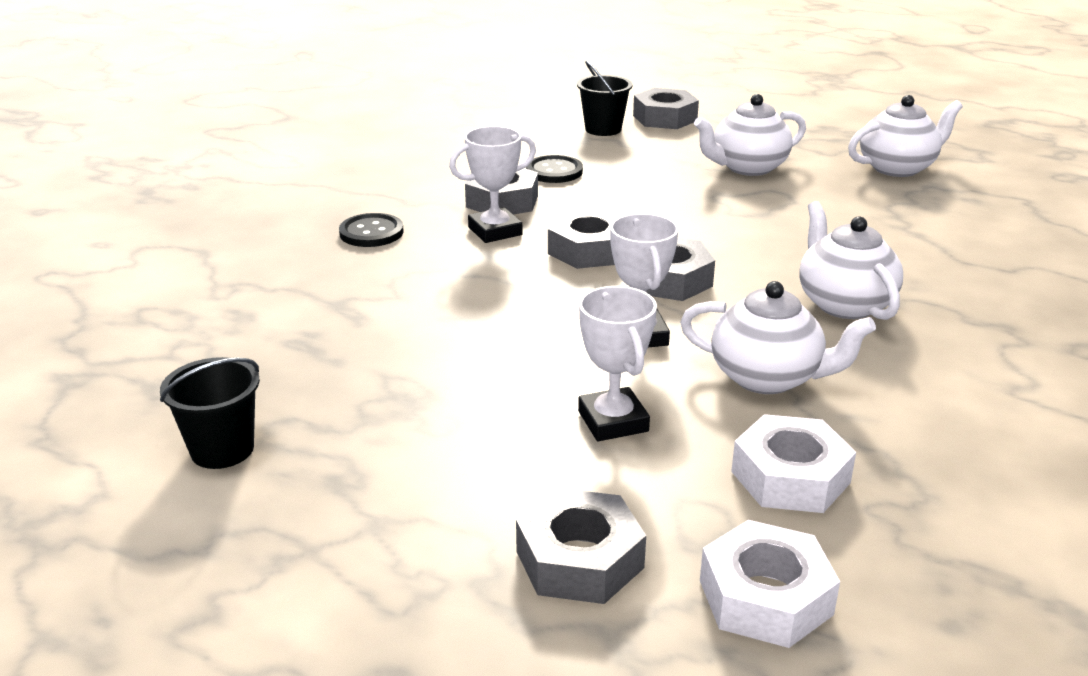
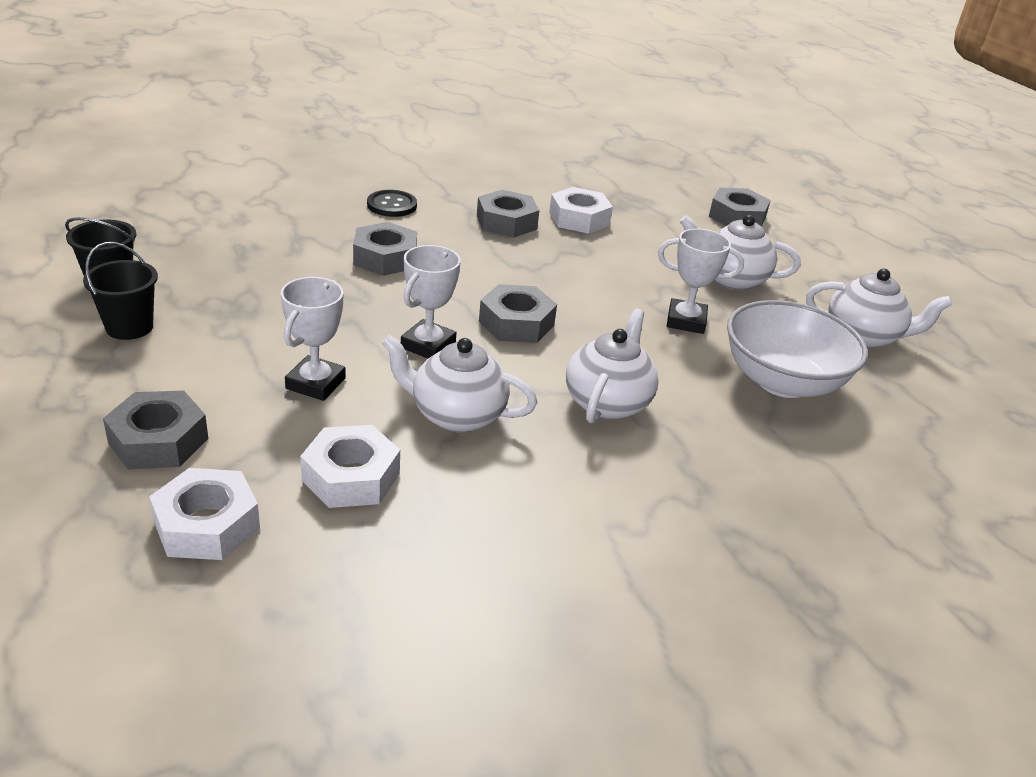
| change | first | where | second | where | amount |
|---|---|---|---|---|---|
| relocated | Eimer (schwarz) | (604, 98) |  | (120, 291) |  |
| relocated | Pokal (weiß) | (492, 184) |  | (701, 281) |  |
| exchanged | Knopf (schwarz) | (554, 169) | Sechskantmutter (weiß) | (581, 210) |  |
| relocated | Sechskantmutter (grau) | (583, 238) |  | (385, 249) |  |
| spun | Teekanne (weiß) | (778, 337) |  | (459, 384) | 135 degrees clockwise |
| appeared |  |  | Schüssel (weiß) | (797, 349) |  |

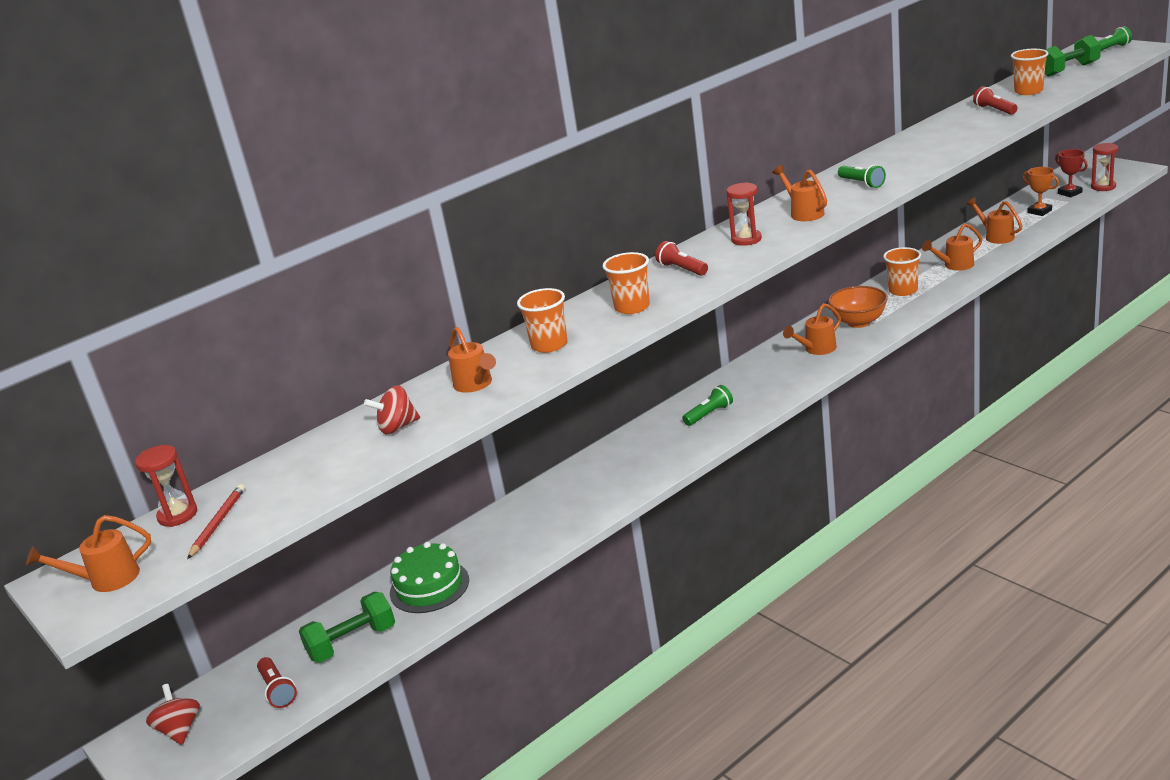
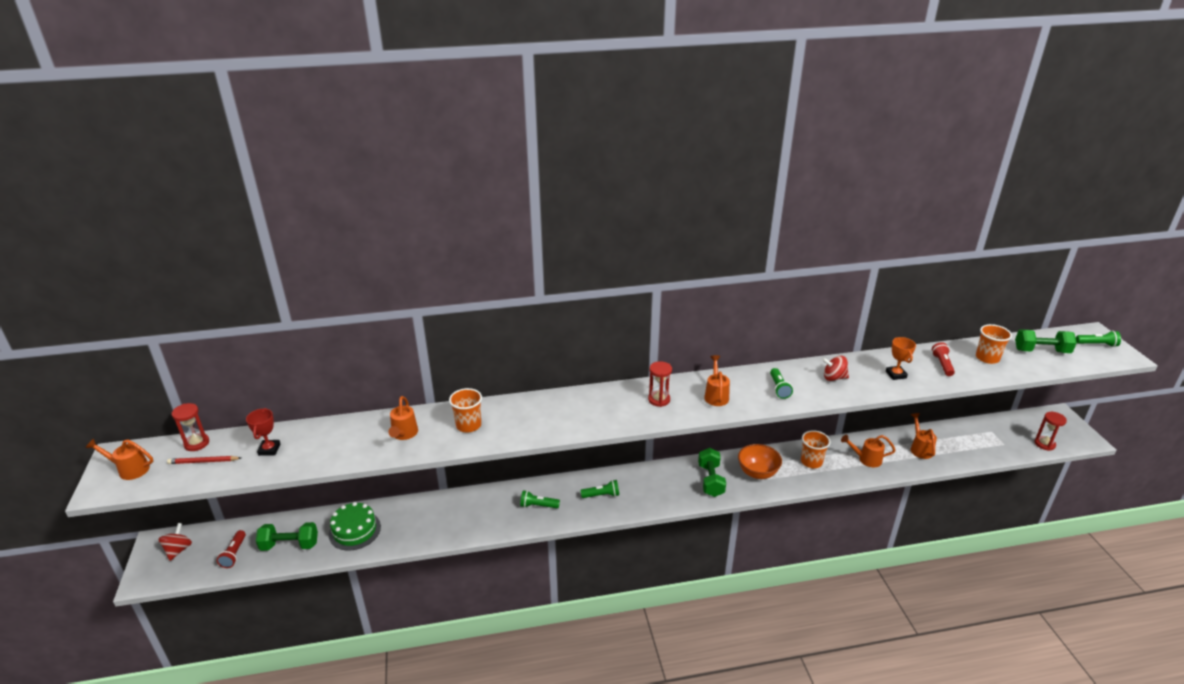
| change | first | where | second | where | amount |
|---|---|---|---|---|---|
| relocated | Pokal (rot) | (1071, 173) |  | (263, 432) |  |
| relocated | Pokal (orange) | (1041, 191) |  | (901, 358) |  |
| missing | Taschenlampe (rot) | (681, 258) |  |  |  |
| missing | Becher (orange) | (626, 283) |  |  |  |
| exchanged | Gießkanne (orange) | (812, 329) | Hantel (grün) | (712, 472) |  |
| relocated | Kreisel (rot) | (392, 409) |  | (835, 368) |  |
| spun | Bleistift (rot) | (216, 521) |  | (204, 460) | 135 degrees counterclockwise |
| appeared |  |  | Taschenlampe (grün) | (540, 499) |  |

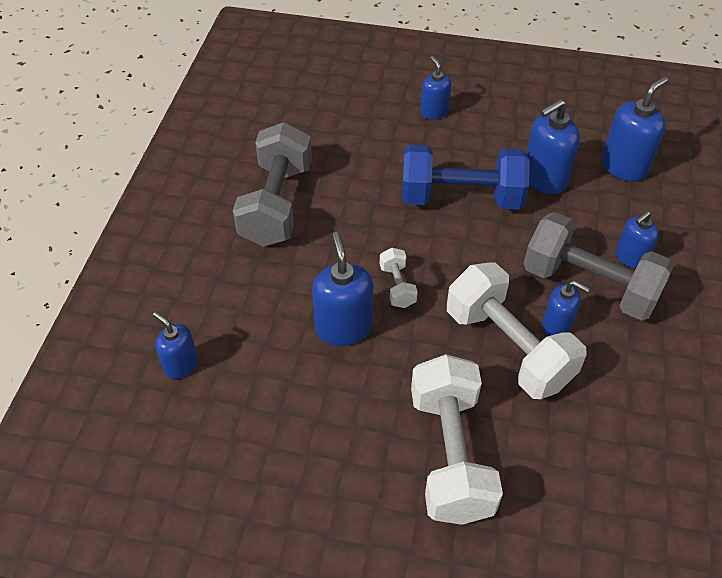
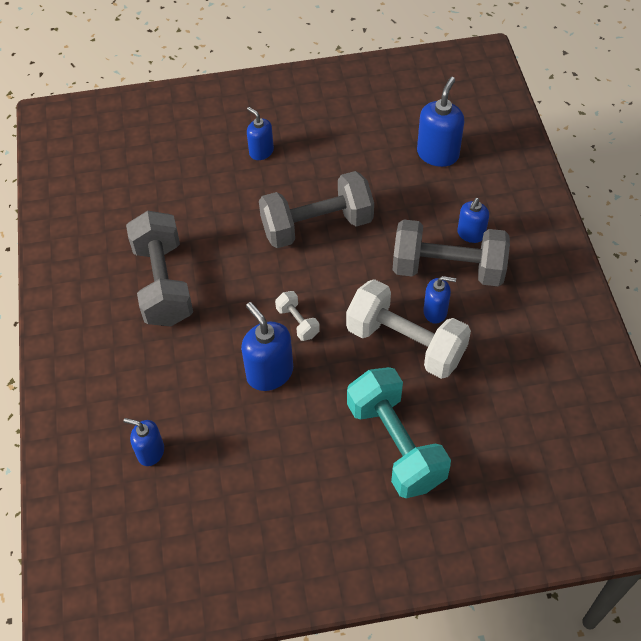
| change | first | where | second | where | amount |
|---|---|---|---|---|---|
| missing | Seifenspender (blau) | (553, 146) |  |  |  |
| colour | Hantel (blau) | (466, 176) | Hantel (grau) | (316, 209) |  |
| colour | Hantel (weiß) | (457, 439) | Hantel (türkis) | (399, 432) |  |

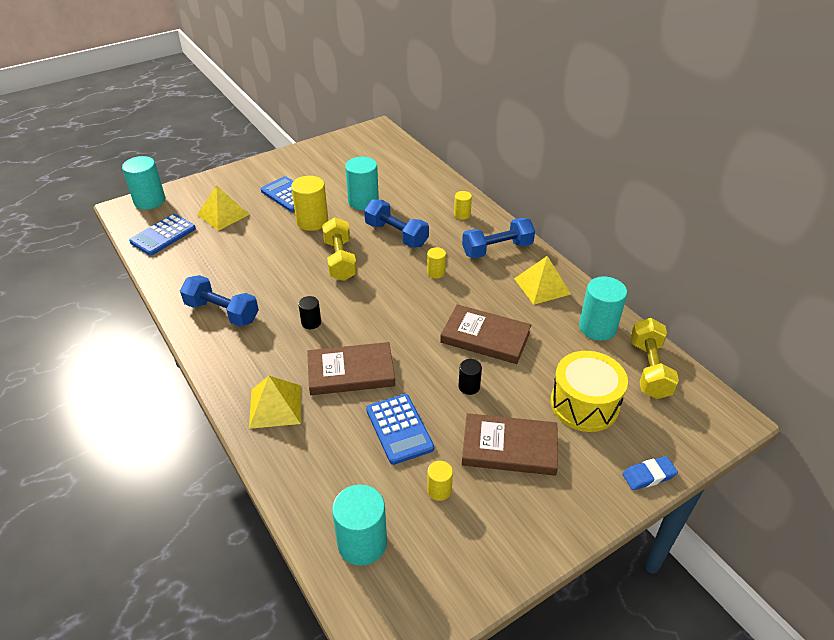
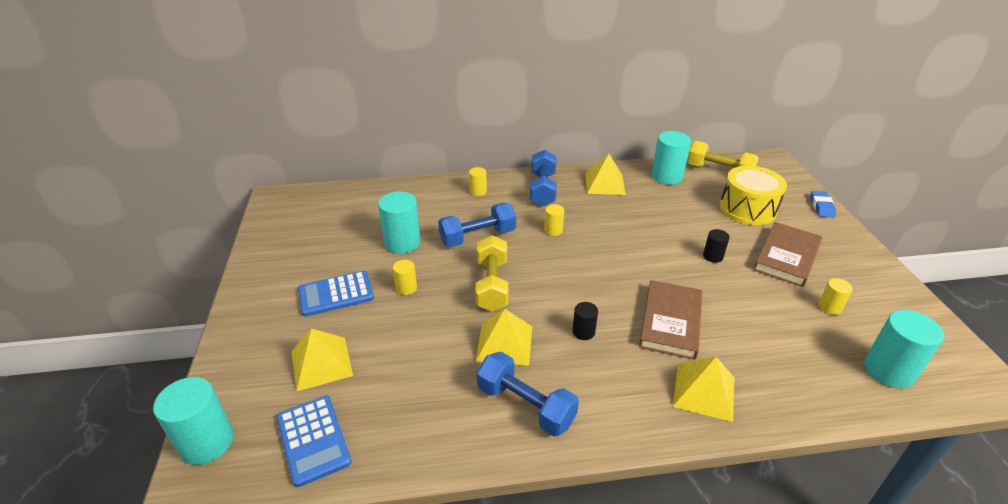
| change | first | where | second | where | amount |
|---|---|---|---|---|---|
| size | Vollzylinder (gelb) | (309, 203) |  | (405, 277) | x0.53 |
| spun | Hantel (gelb) | (339, 249) |  | (491, 273) | 75 degrees clockwise |
| spun | Hantel (blau) | (219, 301) |  | (528, 394) | 75 degrees clockwise |
| missing | Buch (braun) | (485, 334) |  |  |  |
| missing | Taschenrechner (blau) | (400, 429) |  |  |  |
| appeared |  |  | Pyramide (gelb) | (503, 337) |  |

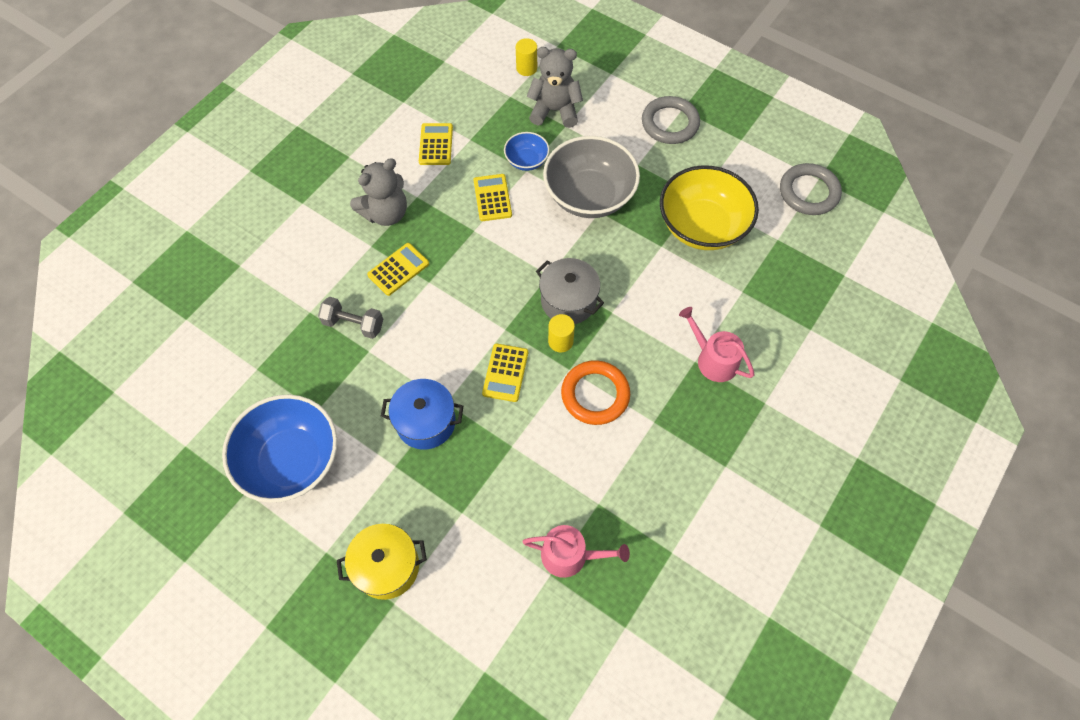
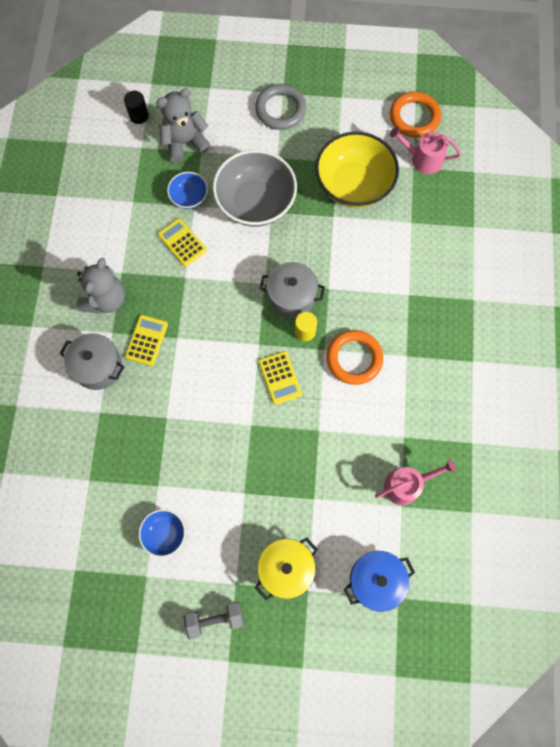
| change | first | where | second | where | amount |
|---|---|---|---|---|---|
| colour | Vollzylinder (gelb) | (526, 57) | Vollzylinder (schwarz) | (136, 107) |  |
| missing | Taschenrechner (gelb) | (436, 144) |  |  |  |
| colour | Ring (grau) | (811, 189) | Ring (orange) | (415, 114) |  |
| relocated | Hantel (grau) | (350, 318) |  | (214, 621) |  |
| relocated | Gießkanne (rosa) | (717, 344) |  | (425, 150) |  |
| relocated | Kochtopf (blau) | (422, 414) |  | (379, 581) |  |
| size | Schüssel (blau) | (279, 448) |  | (162, 533) | x0.49 |
| appeared |  |  | Kochtopf (grau) | (92, 361) |  |

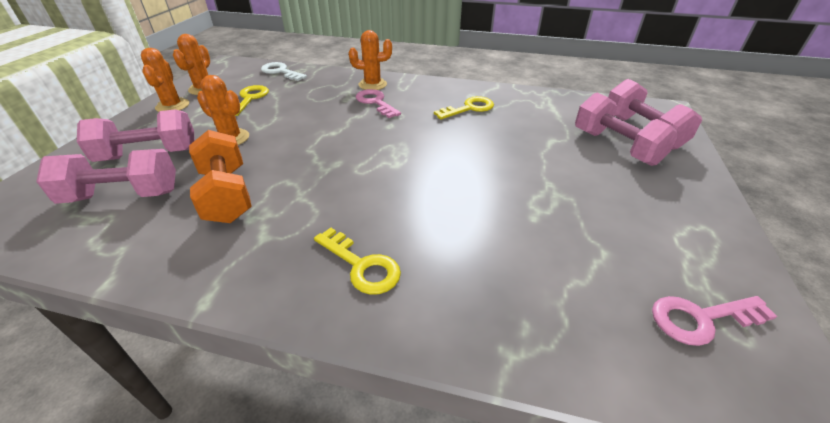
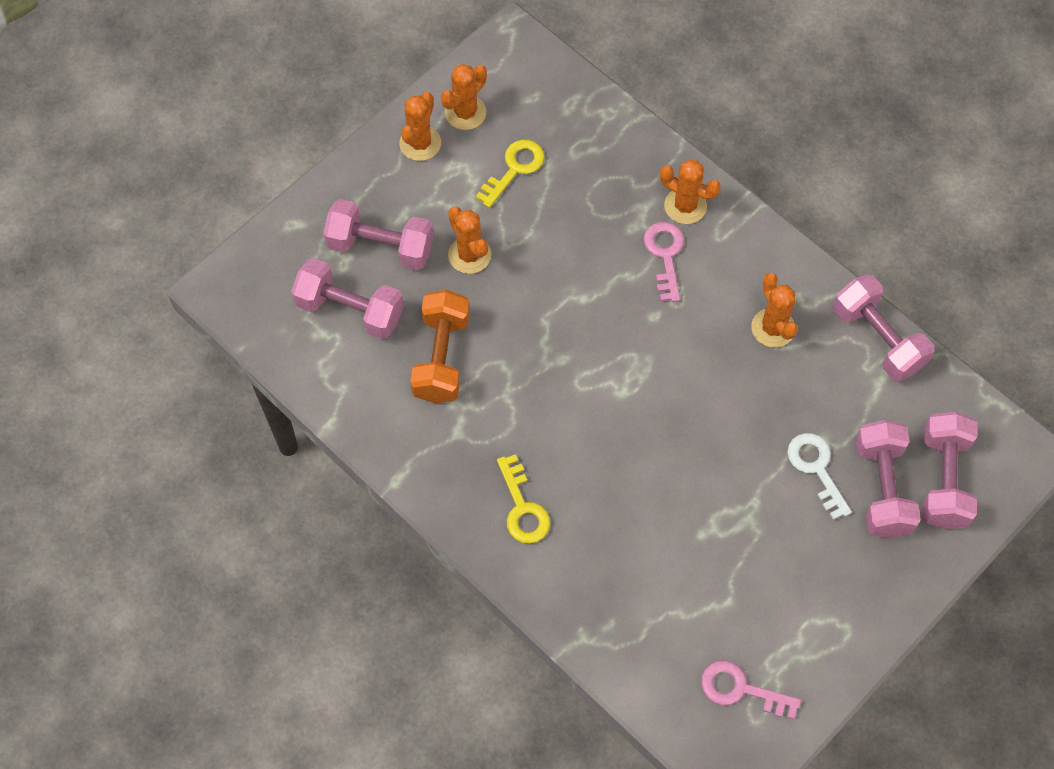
| change | first | where | second | where | amount |
|---|---|---|---|---|---|
| relocated | Schlüssel (weiß) | (284, 71) |  | (819, 476) |  |
| exchanged | Schlüssel (gelb) | (464, 108) | Kaktus (orange) | (774, 310) |  |
| appeared |  |  | Hantel (rosa) | (883, 327) |  |

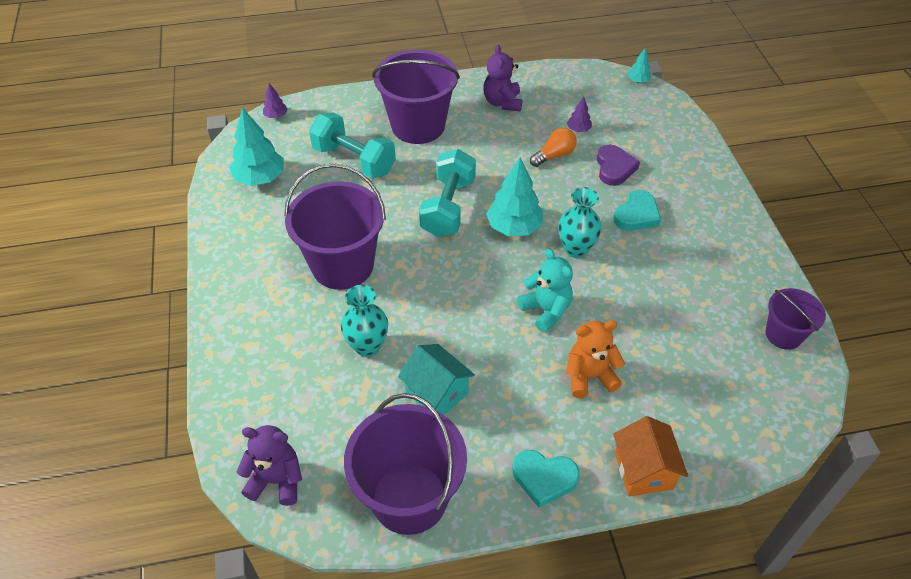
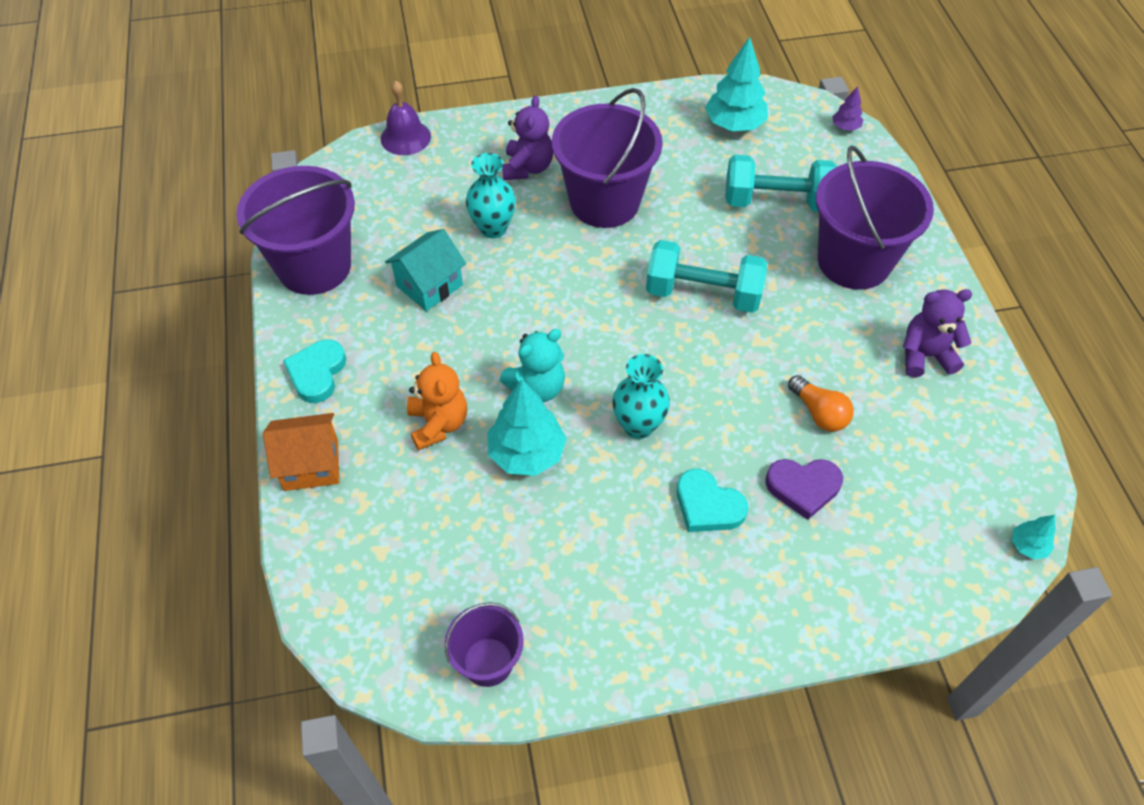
| change | first | where | second | where | amount |
|---|---|---|---|---|---|
| missing | Baum (lila) | (579, 114) |  |  |  |
| spun | Hantel (türkis) | (352, 145) |  | (781, 183) | 60 degrees clockwise |
| relocated | Baum (türkis) | (514, 196) |  | (527, 427) |  |
| relocated | Teddybär (lila) | (269, 465) |  | (527, 138) |  |
| appeared |  |  | Glocke (lila) | (406, 118) |  |

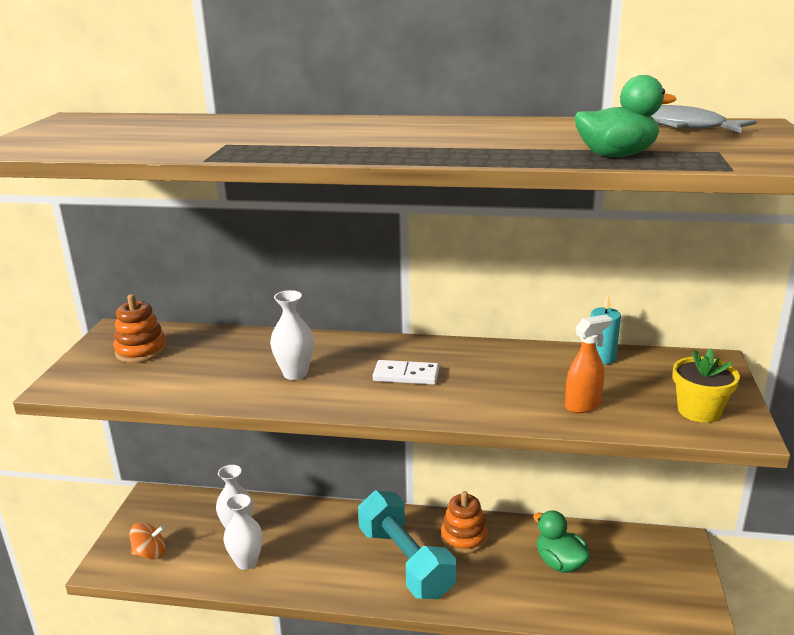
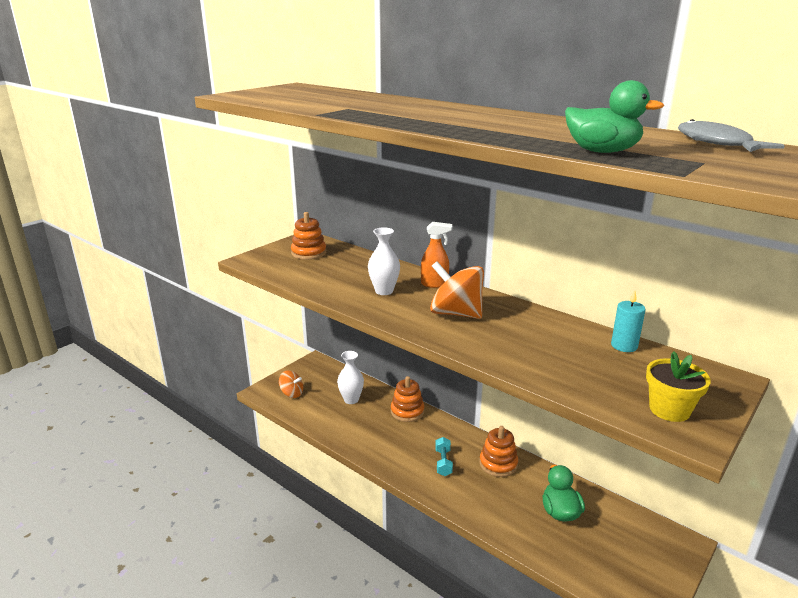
| change | first | where | second | where | amount |
|---|---|---|---|---|---|
| relocated | Sprühflasche (orange) | (588, 364) |  | (436, 255) |  |
| exchanged | Dominostein (weiß) | (406, 372) | Kreisel (orange) | (457, 290) |  |
| size | Hantel (türkis) | (407, 544) |  | (444, 456) | x0.42 |
| missing | Vase (weiß) | (243, 532) |  |  |  |
| appeared |  |  | Stapelspielzeug (orange) | (407, 399) |  |

